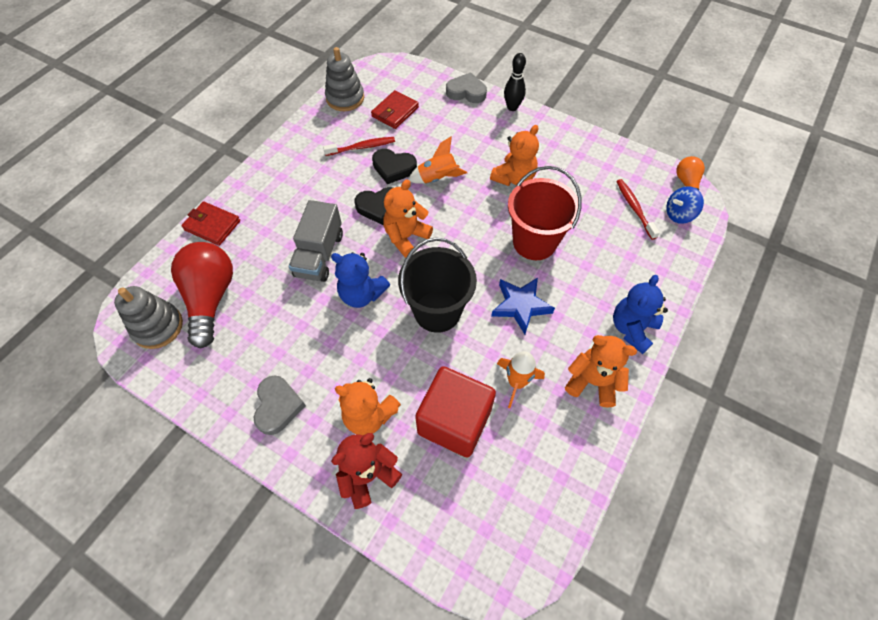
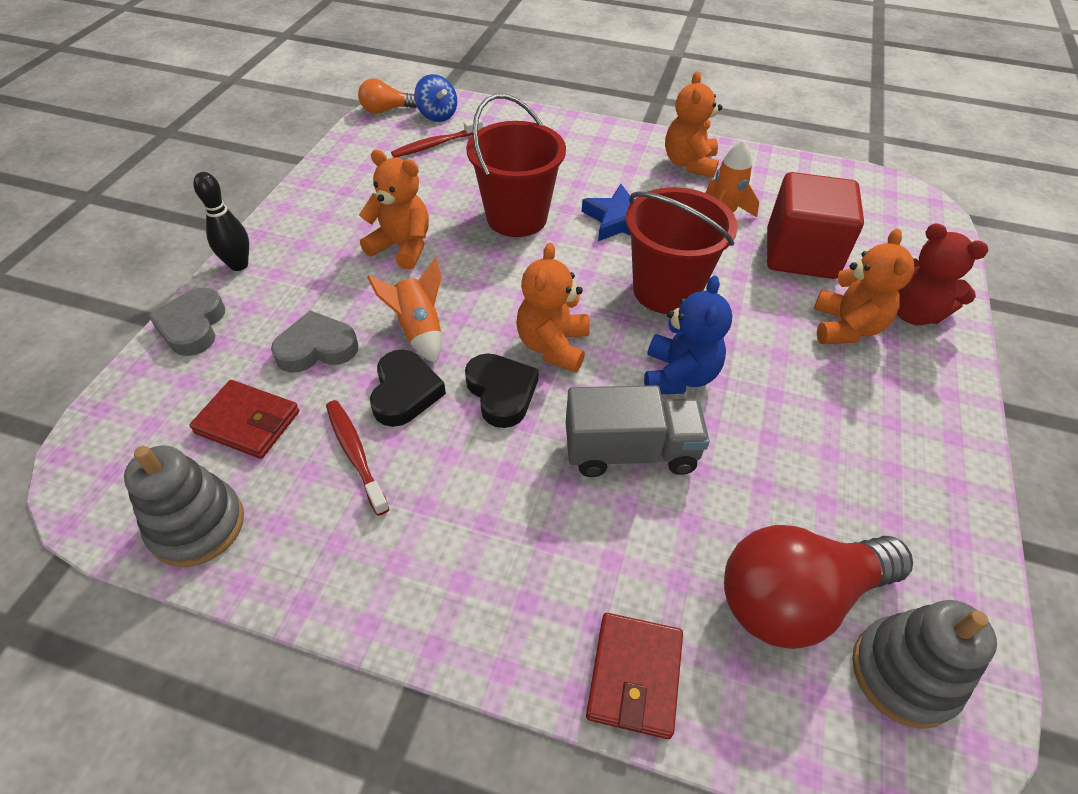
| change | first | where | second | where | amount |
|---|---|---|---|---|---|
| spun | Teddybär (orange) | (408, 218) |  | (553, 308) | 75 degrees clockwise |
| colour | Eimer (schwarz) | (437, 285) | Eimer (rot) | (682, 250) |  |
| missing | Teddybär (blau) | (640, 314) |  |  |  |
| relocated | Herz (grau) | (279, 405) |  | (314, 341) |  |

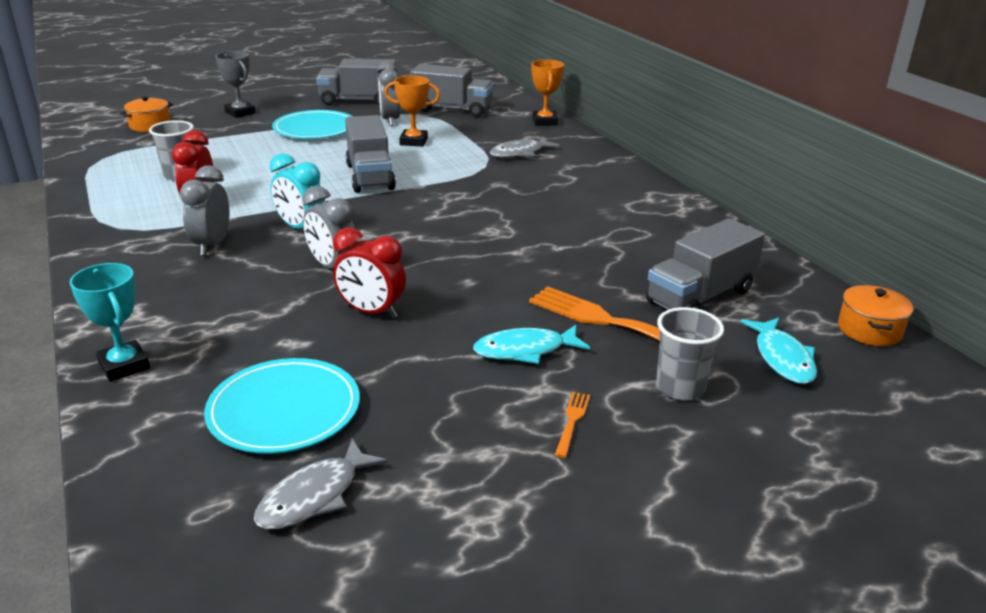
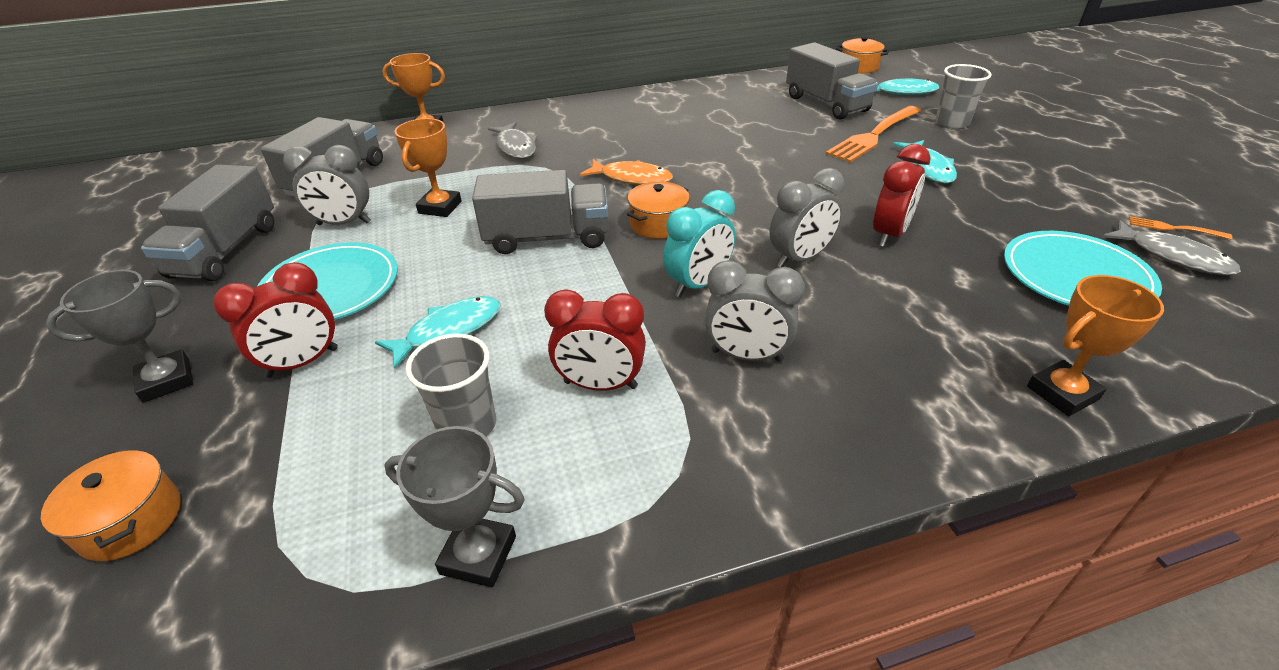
| change | first | where | second | where | amount |
|---|---|---|---|---|---|
| colour | Pokal (türkis) | (109, 322) | Pokal (orange) | (1095, 345) |  |
| relocated | Gabel (orange) | (572, 425) |  | (1180, 228) |  |
| appeared |  |  | Fisch (orange) | (626, 172) |  |
| appeared |  |  | Kochtopf (orange) | (658, 210) |  |
| appeared |  |  | Wecker (rot) | (275, 320) |  |
| appeared |  |  | Fisch (türkis) | (438, 332) |  |
| appeared |  |  | Pokal (grau) | (454, 507) |  |

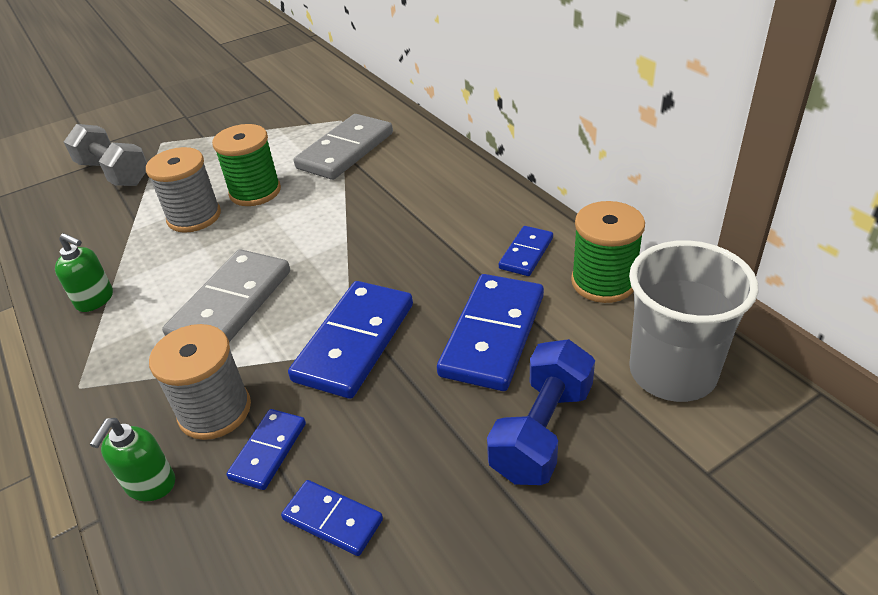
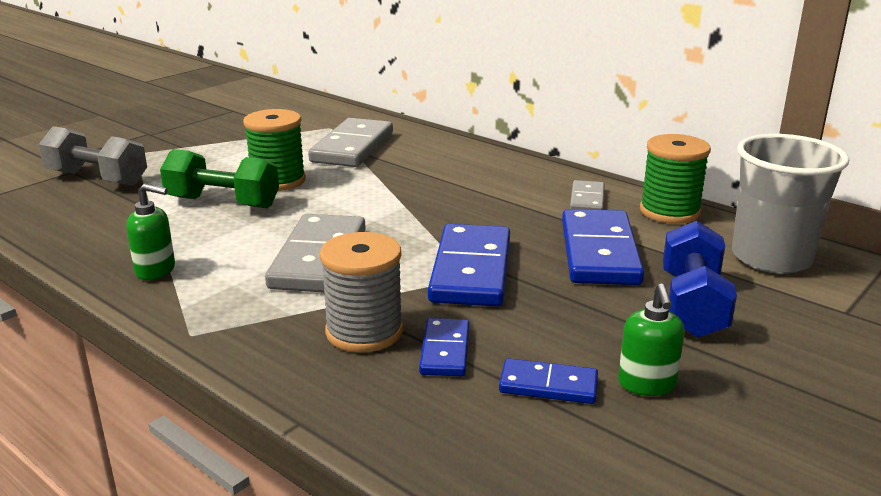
| change | first | where | second | where | amount |
|---|---|---|---|---|---|
| exchanged | Garnrolle (grau) | (183, 190) | Hantel (grün) | (219, 178) |  |
| colour | Dominostein (blau) | (526, 251) | Dominostein (grau) | (587, 195) |  |
| relocated | Seifenspender (grün) | (132, 459) |  | (651, 340) |  |

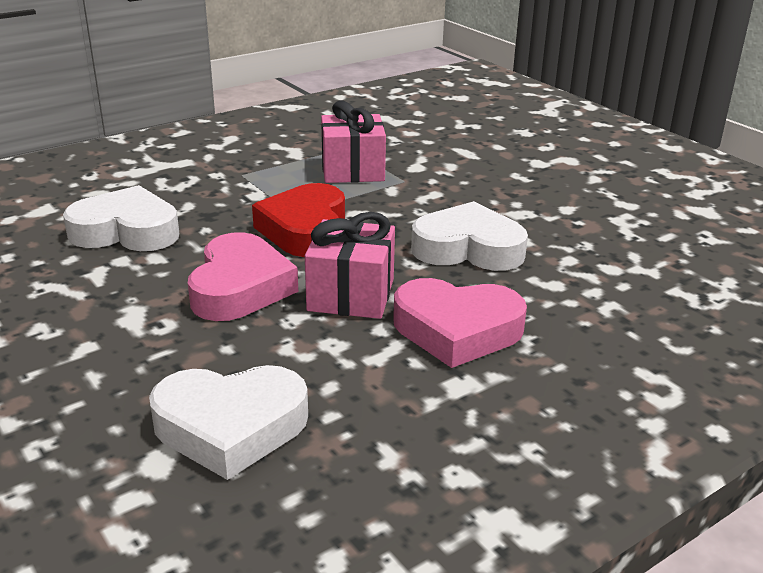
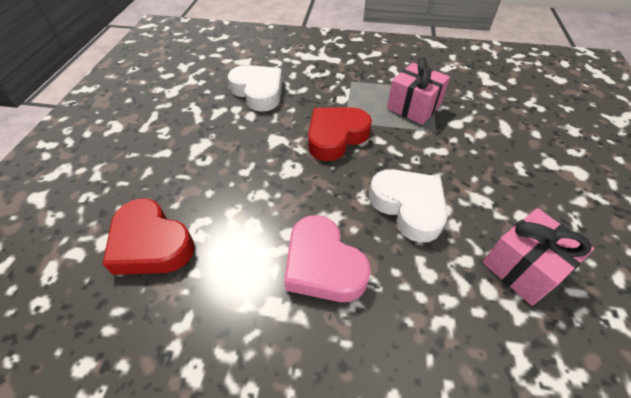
| change | first | where | second | where | amount |
|---|---|---|---|---|---|
| relocated | Geschenk (rosa) | (350, 265) |  | (538, 256) |  |
| missing | Herz (rosa) | (243, 276) |  |  |  |
| colour | Herz (weiß) | (228, 422) | Herz (rot) | (148, 236) |  |

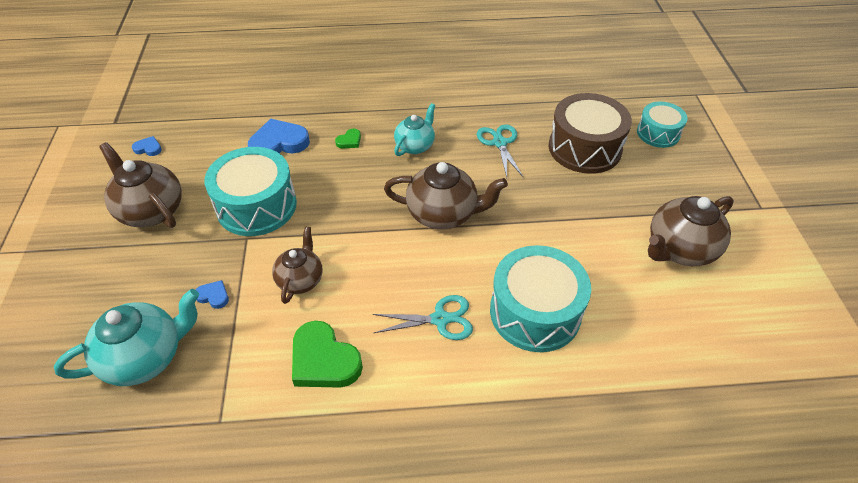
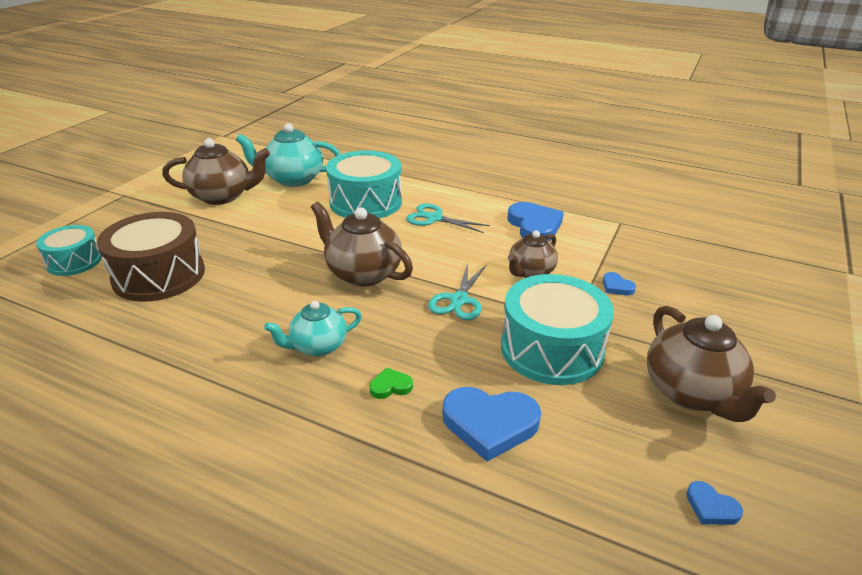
| change | first | where | second | where | amount |
|---|---|---|---|---|---|
| relocated | Schere (türkis) | (500, 151) |  | (457, 291) |  |
| relocated | Teekanne (türkis) | (126, 337) |  | (288, 155) |  |
| colour | Herz (grün) | (327, 354) | Herz (blau) | (535, 221) |  |

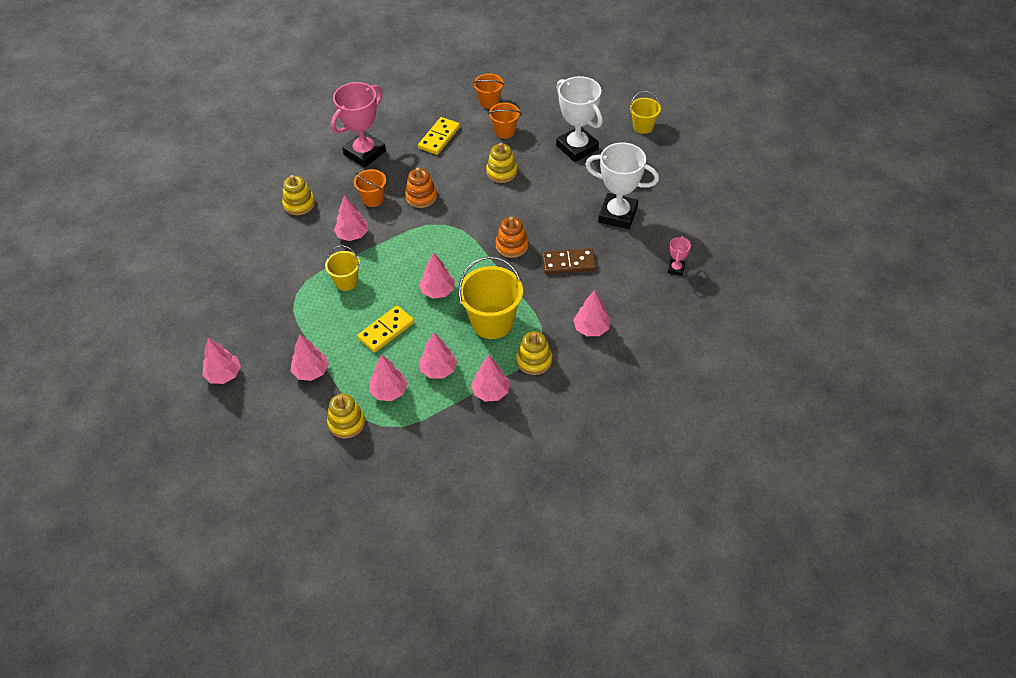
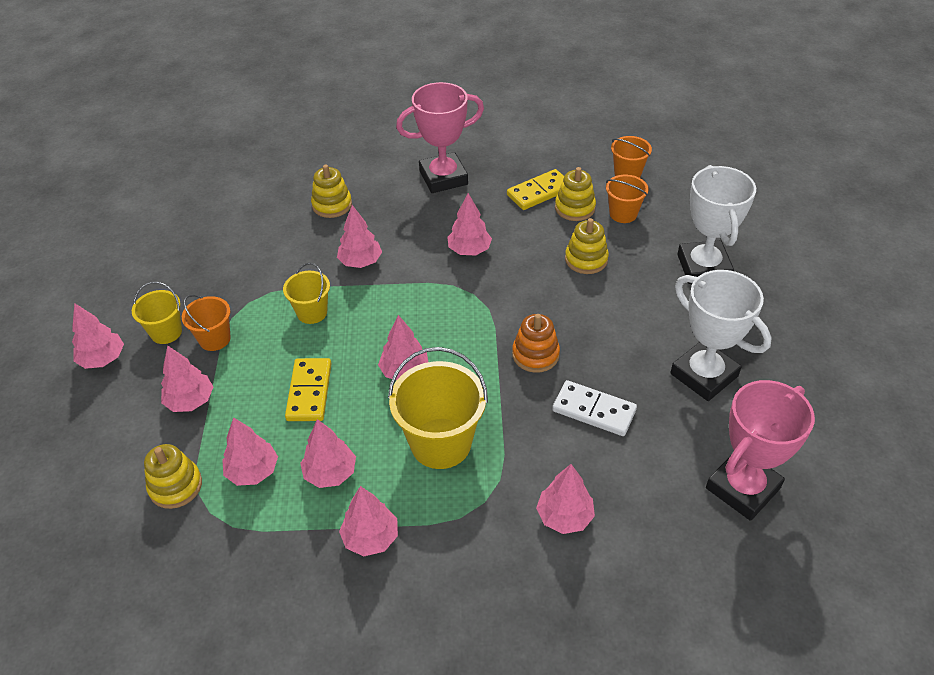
| change | first | where | second | where | amount |
|---|---|---|---|---|---|
| relocated | Eimer (gelb) | (645, 112) |  | (157, 313) |  |
| exchanged | Stapelspielzeug (orange) | (421, 188) | Baum (rosa) | (469, 224) |  |
| relocated | Eimer (orange) | (370, 188) |  | (206, 322) |  |
| size | Pokal (rosa) | (679, 256) |  | (760, 450) | x2.22 |
| colour | Dominostein (braun) | (569, 261) | Dominostein (weiß) | (594, 408) |  |
| spun | Dominostein (gelb) | (385, 329) |  | (308, 389) | 75 degrees counterclockwise |
| relocated | Stapelspielzeug (gelb) | (534, 353) |  | (575, 194) |  |

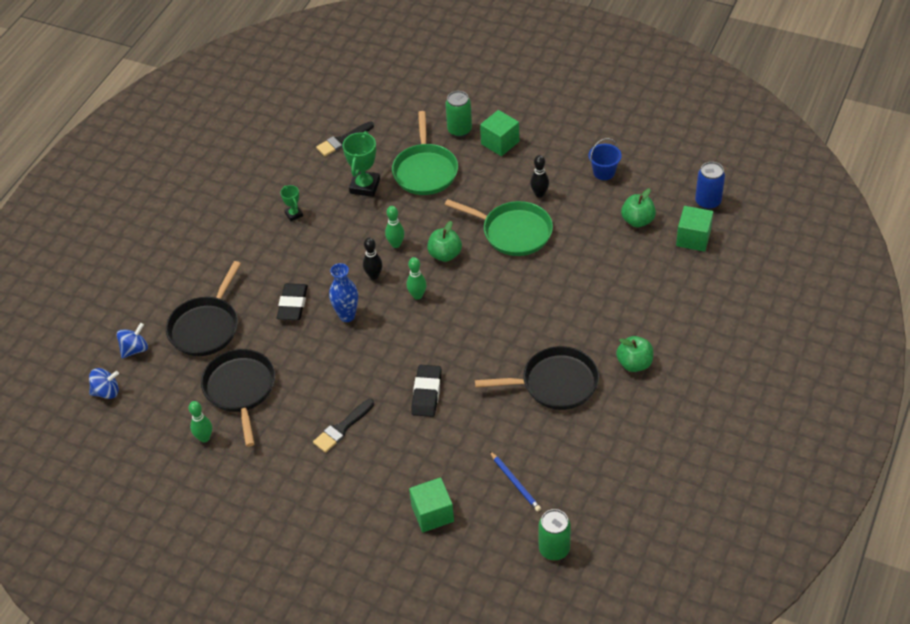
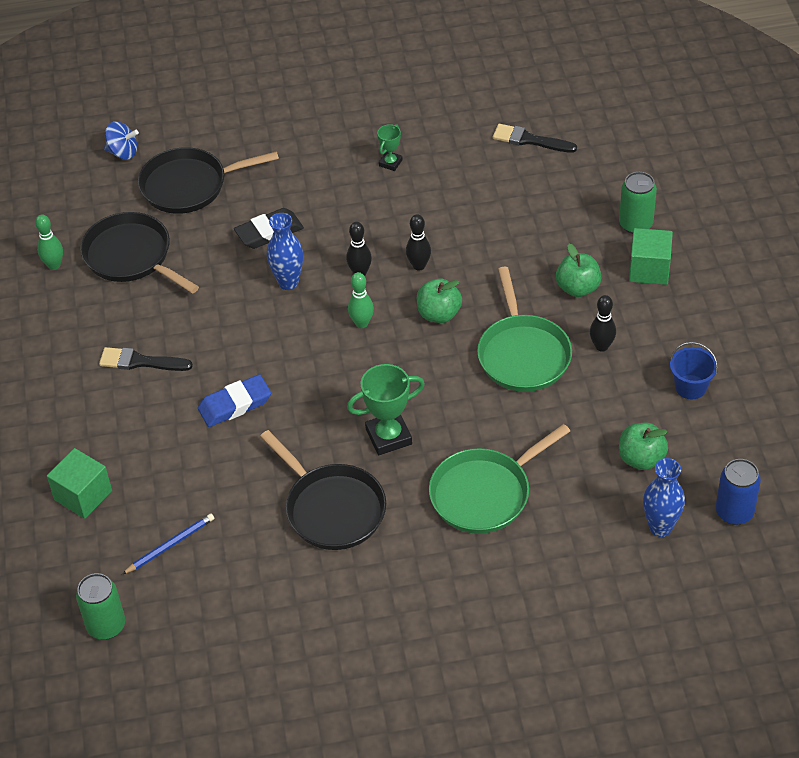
| change | first | where | second | where | amount |
|---|---|---|---|---|---|
| relocated | Pfanne (grün) | (425, 153) |  | (499, 479) |  |
| relocated | Pokal (grün) | (361, 164) |  | (386, 409) |  |
| colour | Bowlingkegel (grün) | (395, 227) | Bowlingkegel (schwarz) | (418, 242) |  |
| exchanged | Kubus (grün) | (694, 229) | Vase (blau) | (664, 497) |  |
| relocated | Apfel (grün) | (634, 354) |  | (579, 270) |  |
| spun | Pfanne (schwarz) | (238, 398) |  | (139, 253) | 90 degrees counterclockwise |
| colour | Radiergummi (schwarz) | (426, 391) | Radiergummi (blau) | (234, 400) |  |
| missing | Kreisel (blau) | (104, 383) |  |  |  |
| spun | Bleistift (blau) | (515, 481) |  | (168, 544) | 150 degrees counterclockwise |

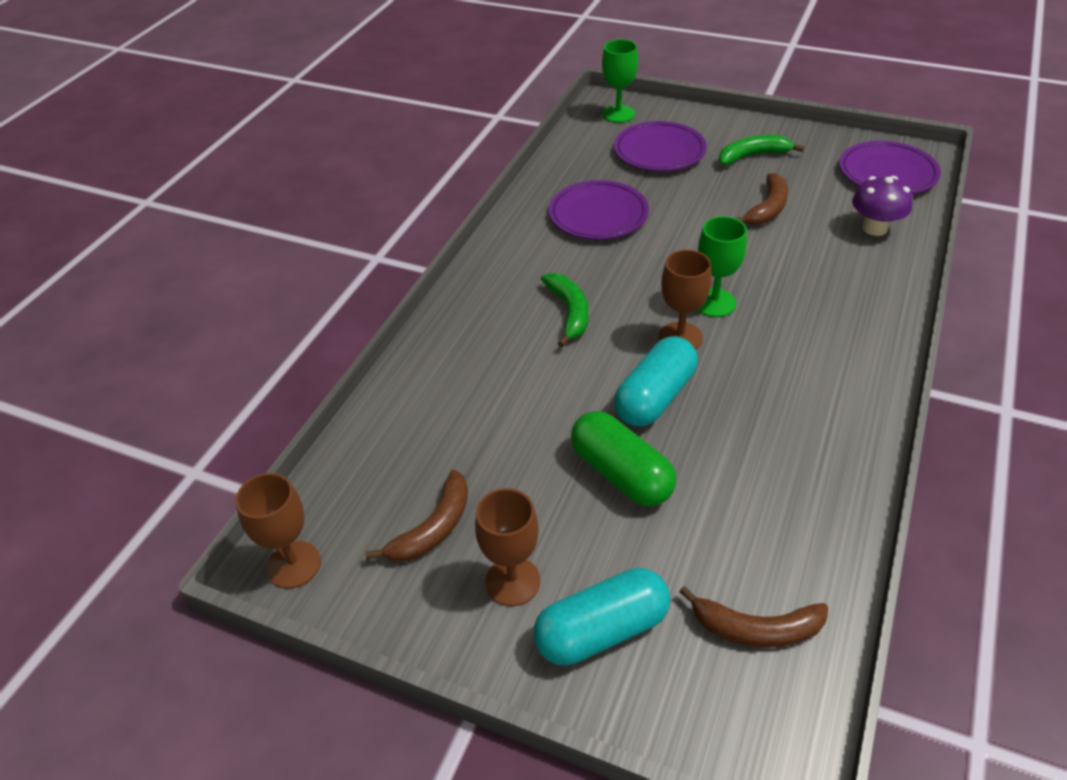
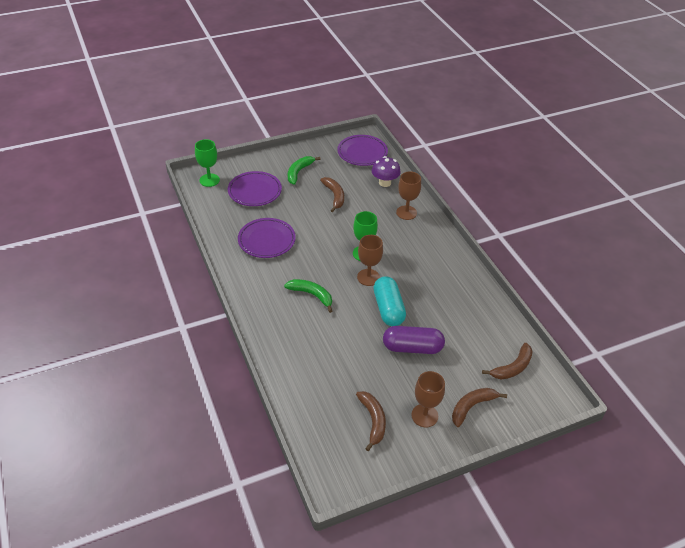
| change | first | where | second | where | amount |
|---|---|---|---|---|---|
| colour | Kapsel (grün) | (623, 458) | Kapsel (lila) | (414, 340) |  |
| relocated | Kelch (braun) | (278, 531) |  | (408, 195) |  |
| exchanged | Kapsel (türkis) | (601, 617) | Banane (braun) | (479, 407) |  |

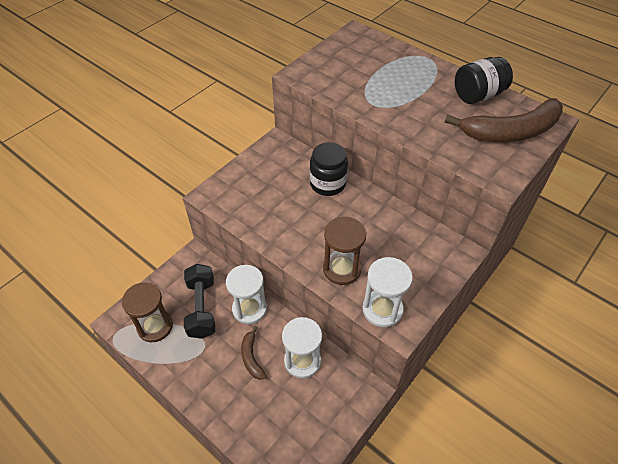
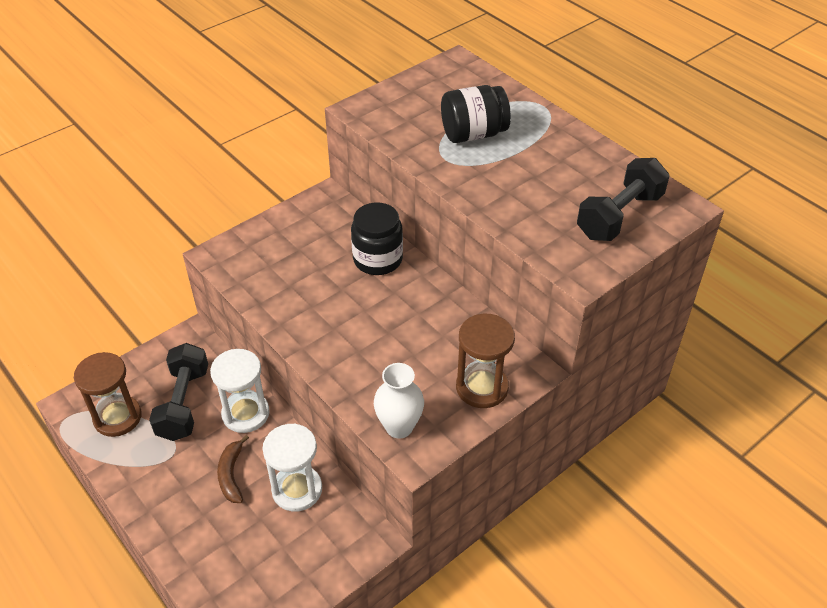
| change | first | where | second | where | amount |
|---|---|---|---|---|---|
| relocated | Einmachglas (schwarz) | (484, 80) |  | (476, 114) |  |
| exchanged | Banane (braun) | (504, 120) | Hantel (schwarz) | (623, 199) |  |
| relocated | Sanduhr (braun) | (344, 251) |  | (485, 361) |  |
| exchanged | Sanduhr (weiß) | (387, 292) | Vase (weiß) | (399, 401) |  |

